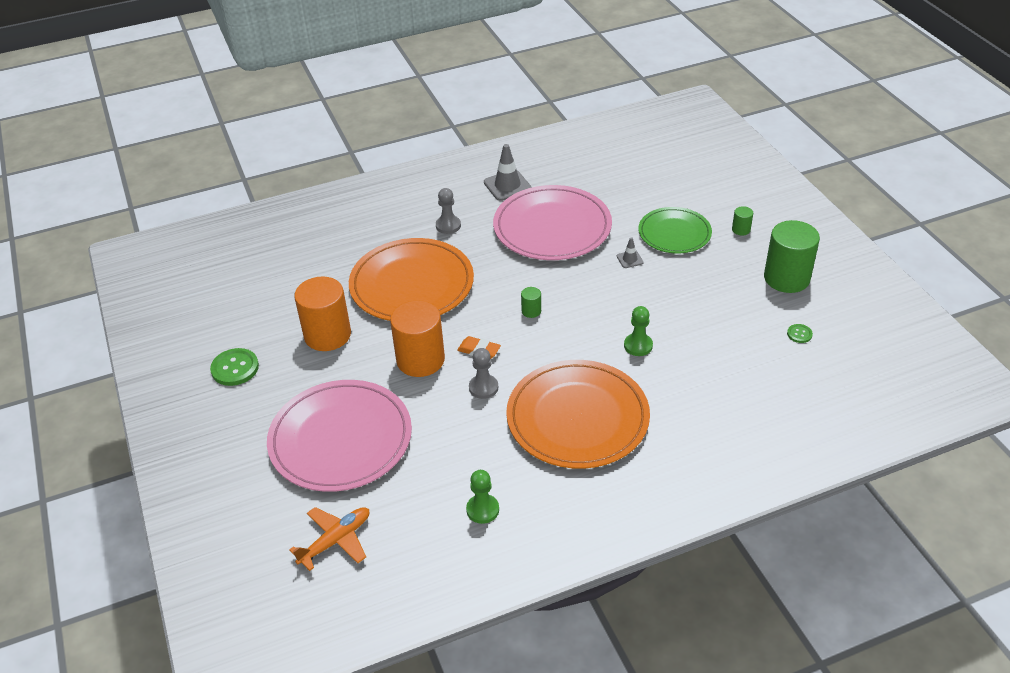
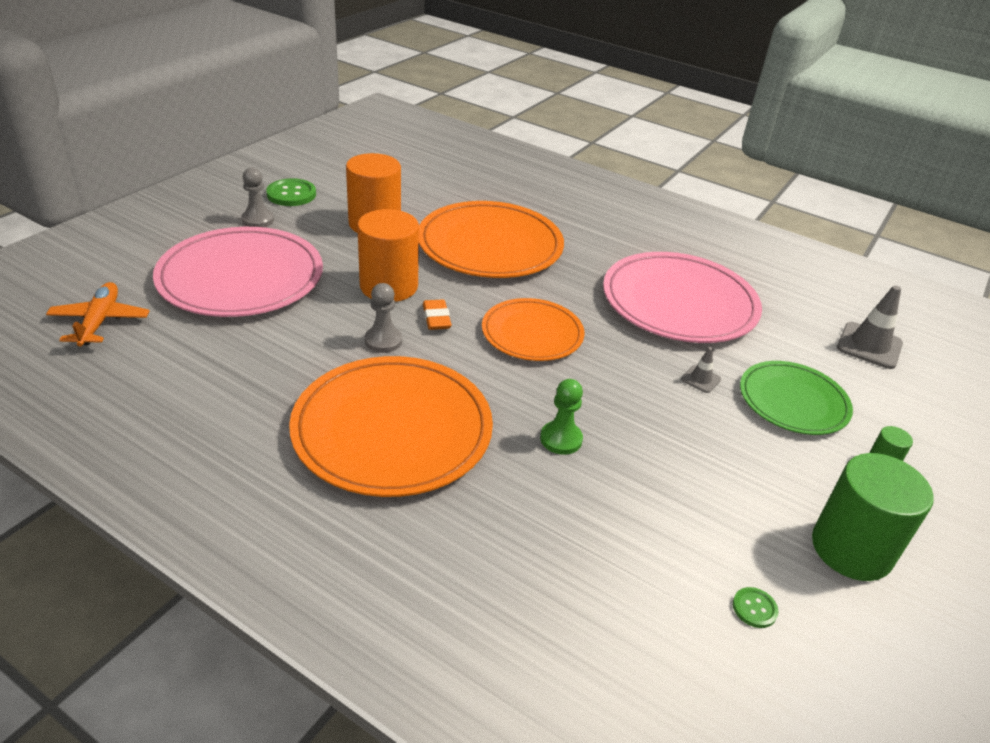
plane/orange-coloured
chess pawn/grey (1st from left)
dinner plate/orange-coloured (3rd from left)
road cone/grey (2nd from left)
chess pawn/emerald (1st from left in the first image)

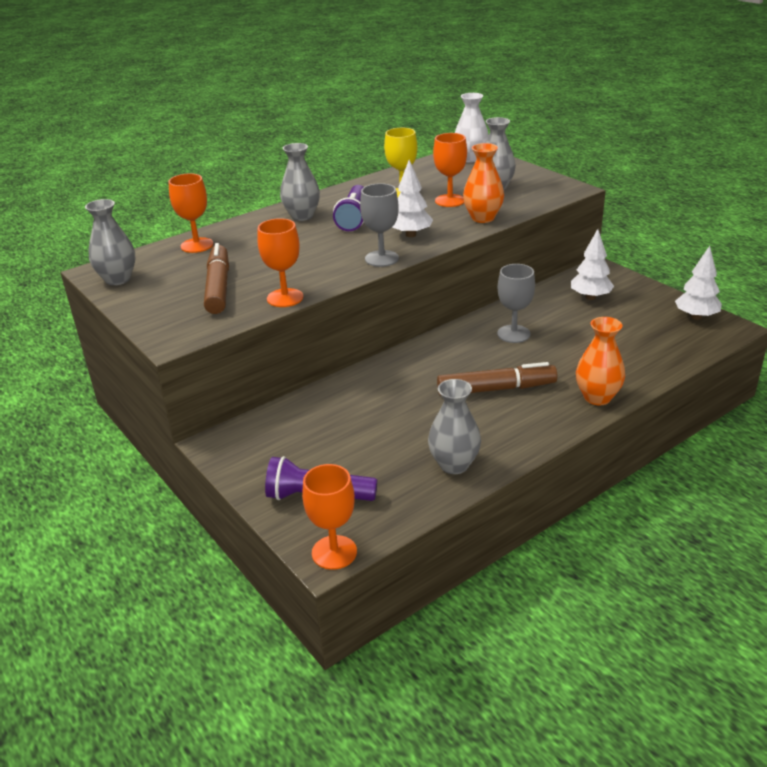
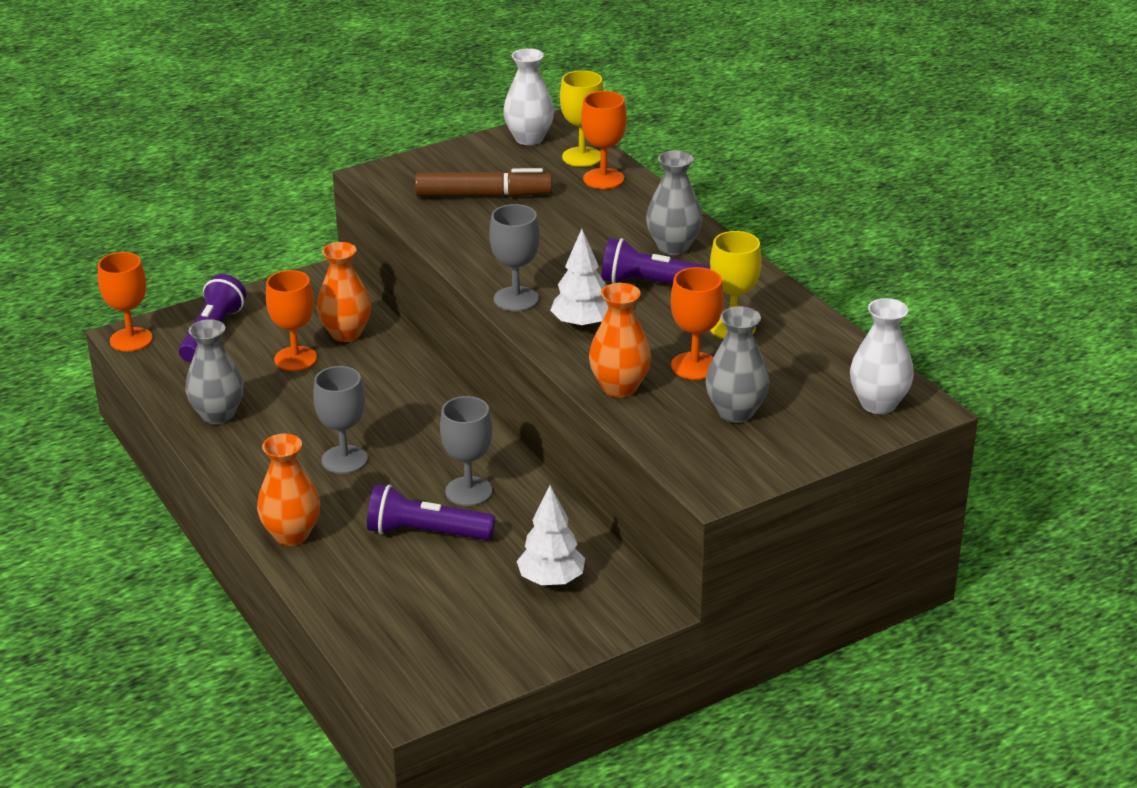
chalice/orange-coloured (2nd from left)
chalice/grey (1st from left)
tall vase/orange-coloured (2nd from left)
pocket torch/purple (2nd from left)
tall vase/white (1st from left)
chalice/yellow (1st from left)
fir tree/white (3rd from left in the first image)

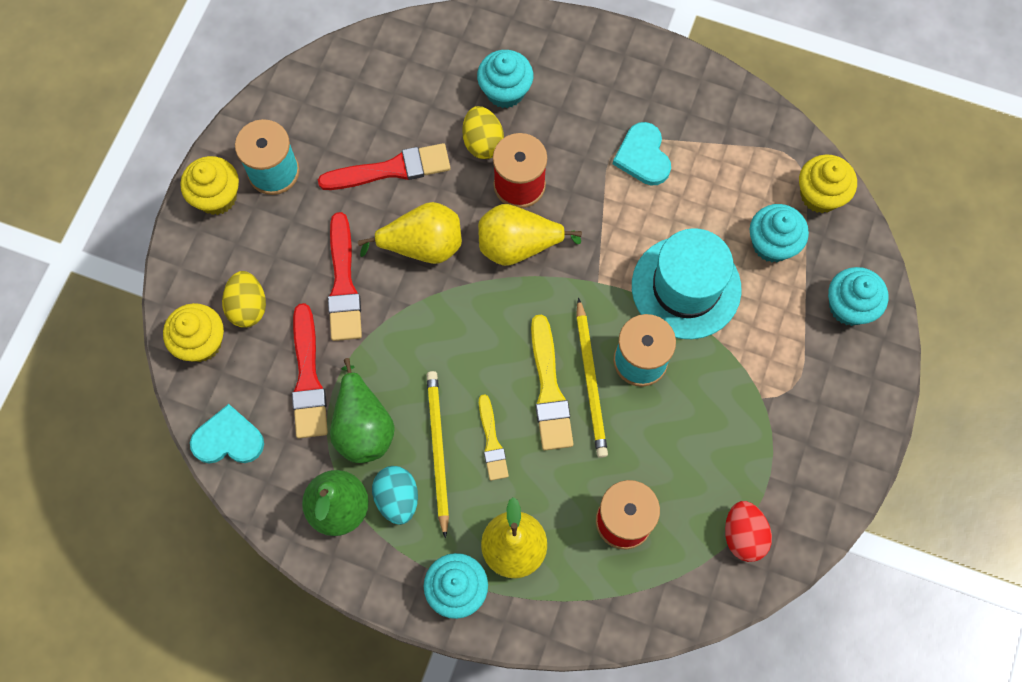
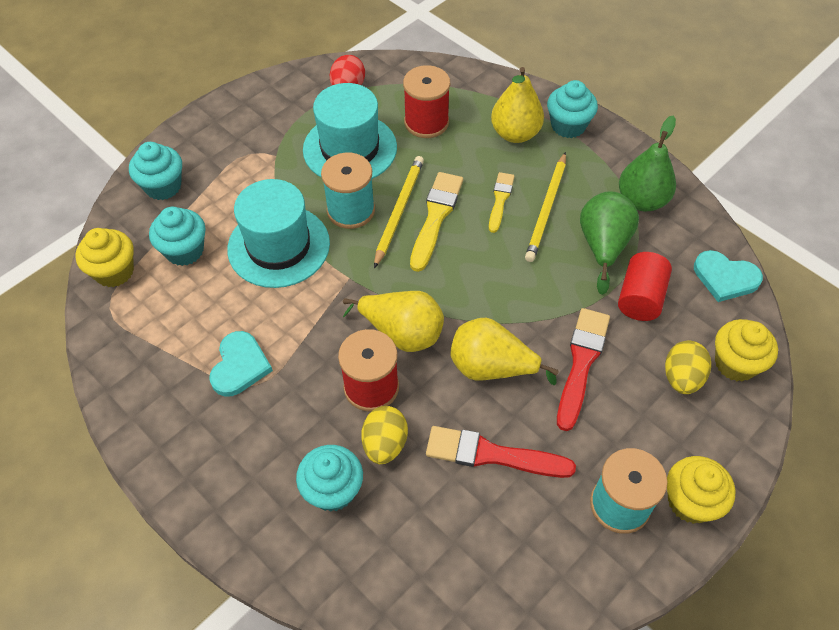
tall hat/aqua (2nd from left)
solid cylinder/crimson
toy egg/aqua

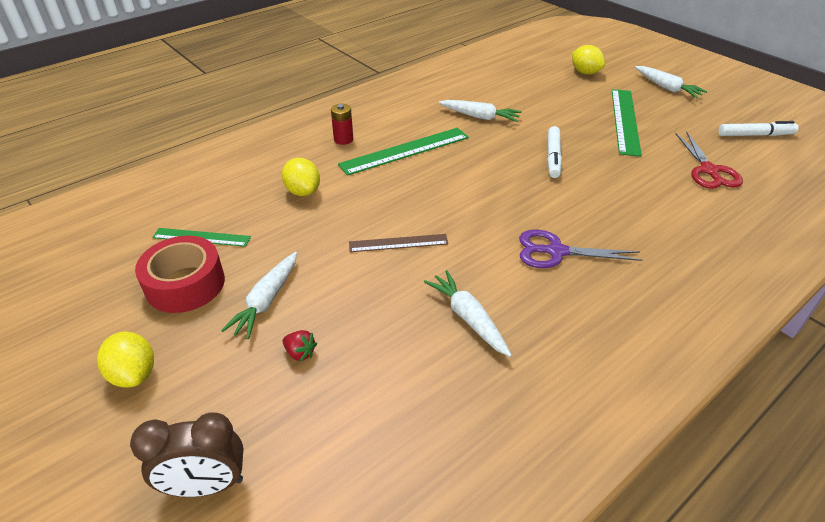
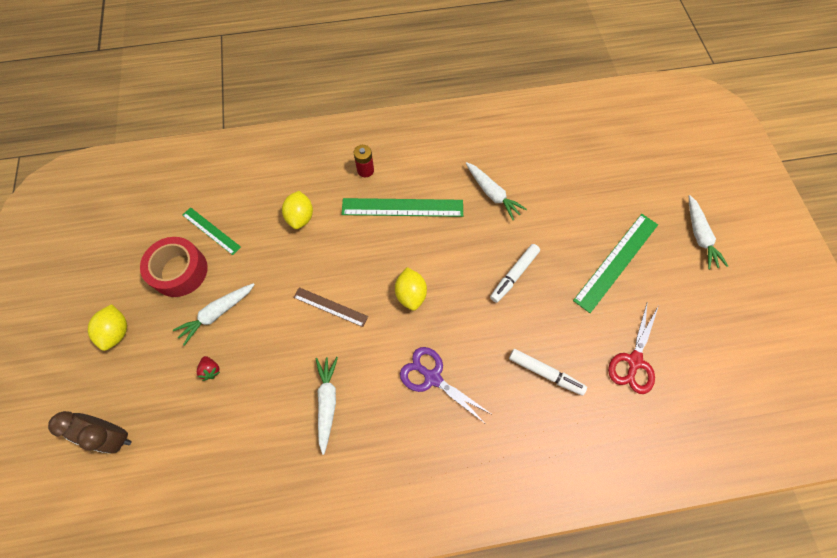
lemon/yellow (3rd from left)
felt pen/white (2nd from left)

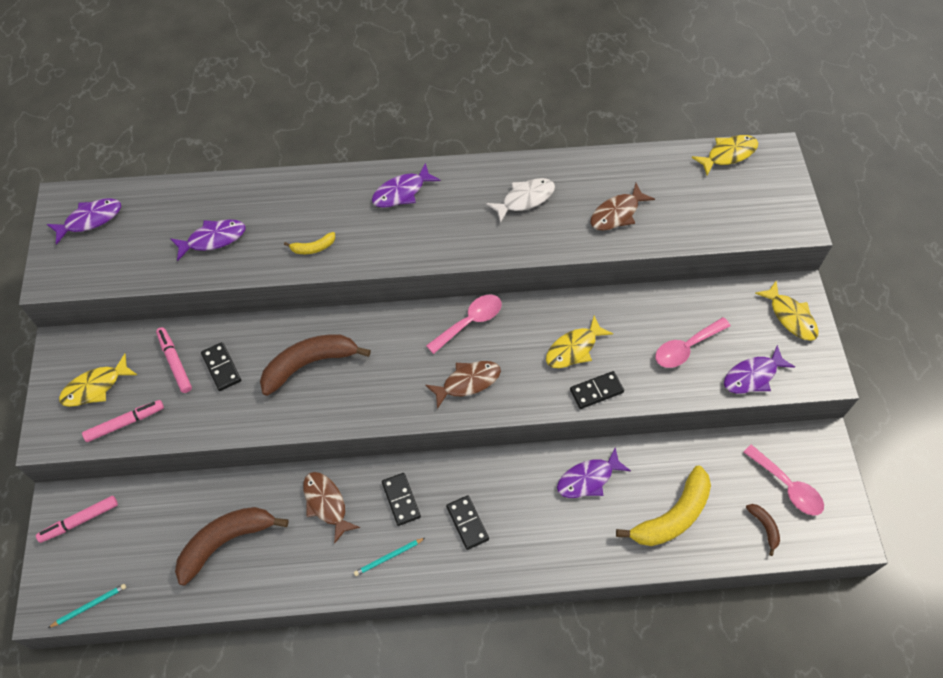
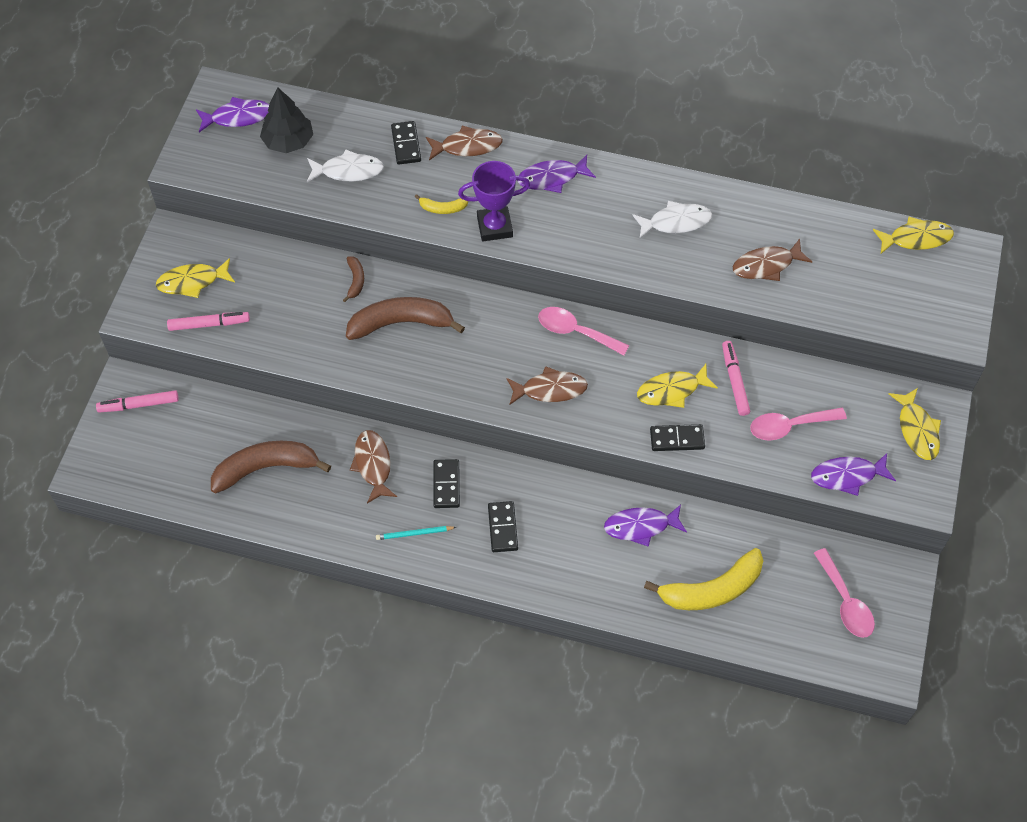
fir tree/black
fish/white (1st from left)
banana fruit/brown (2nd from left)
domino piece/black (1st from left)
fish/brown (2nd from left)
prize cup/purple
tablespoon/rosy (1st from left)
felt pen/rosy (3rd from left)
pencil/aqua (1st from left in the first image)

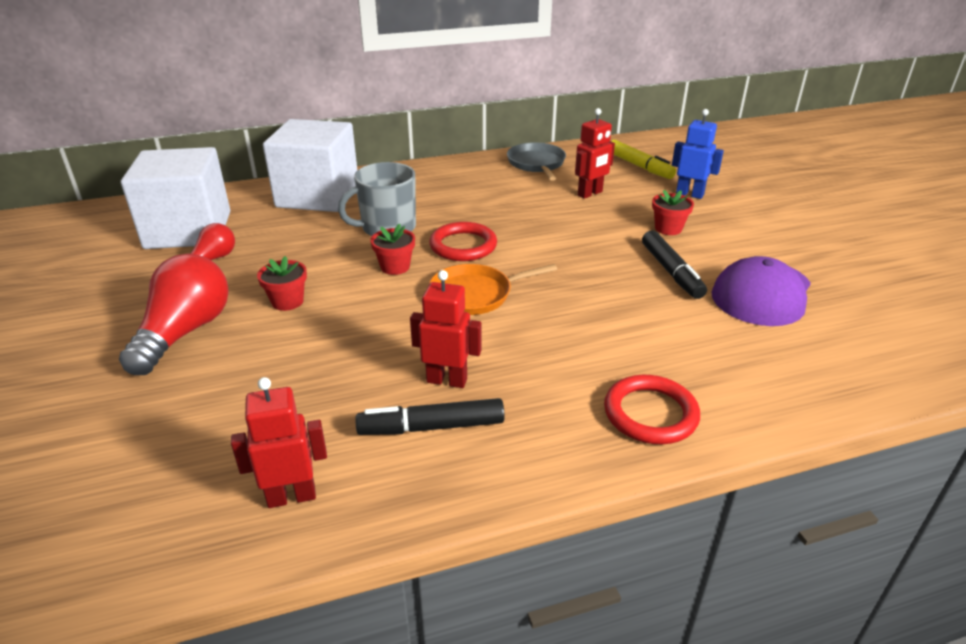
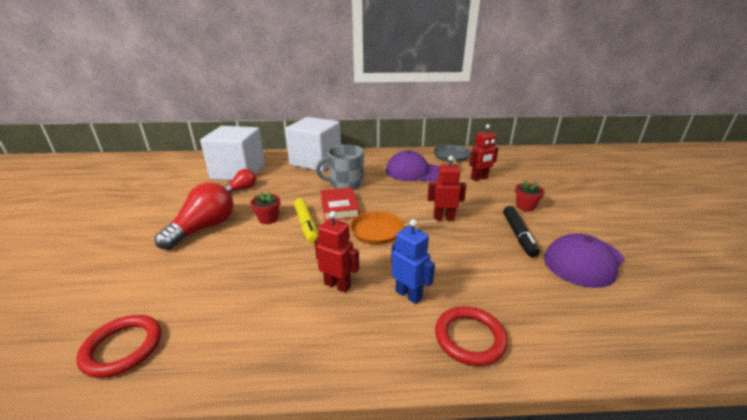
ring/crimson (1st from left)
felt pen/yellow
book/crimson
baseball cap/purple (1st from left)
robot figure/royal blue
robot figure/crimson (2nd from left)
felt pen/black (1st from left in the first image)

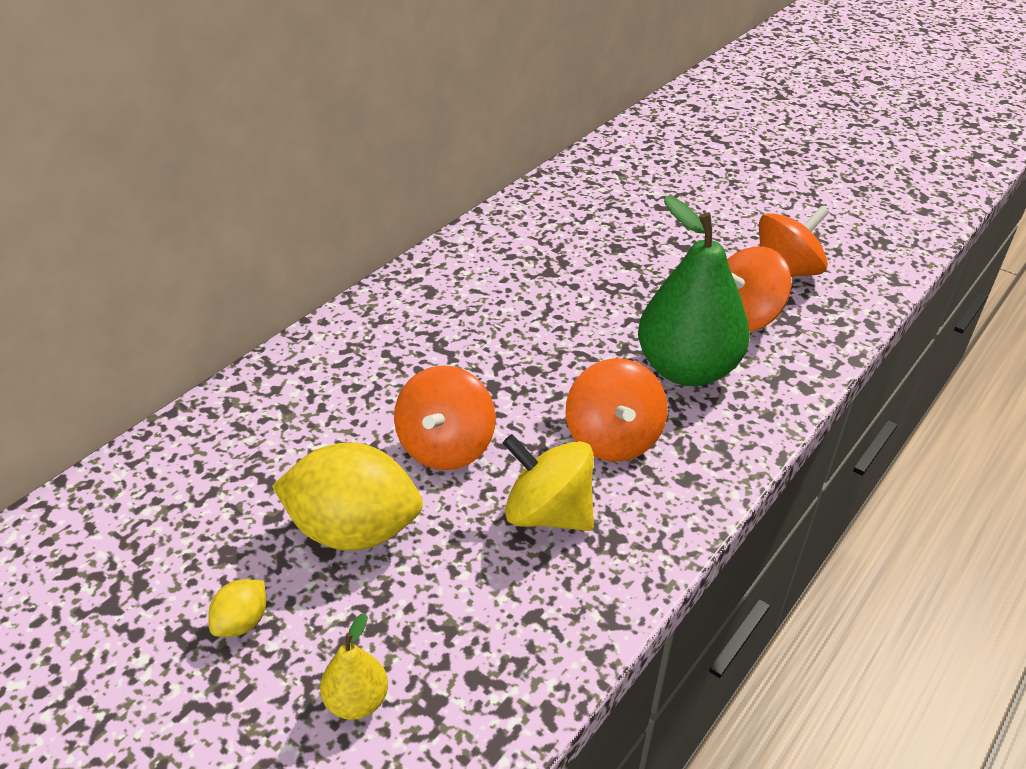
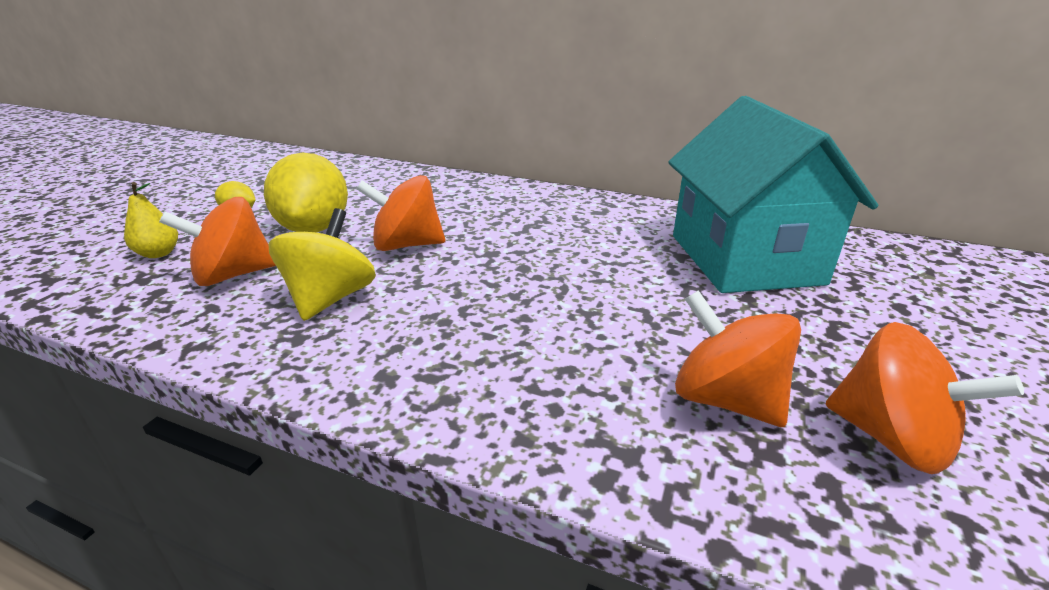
toy top/orange-coloured (1st from left)
toy house/aqua
pear/emerald

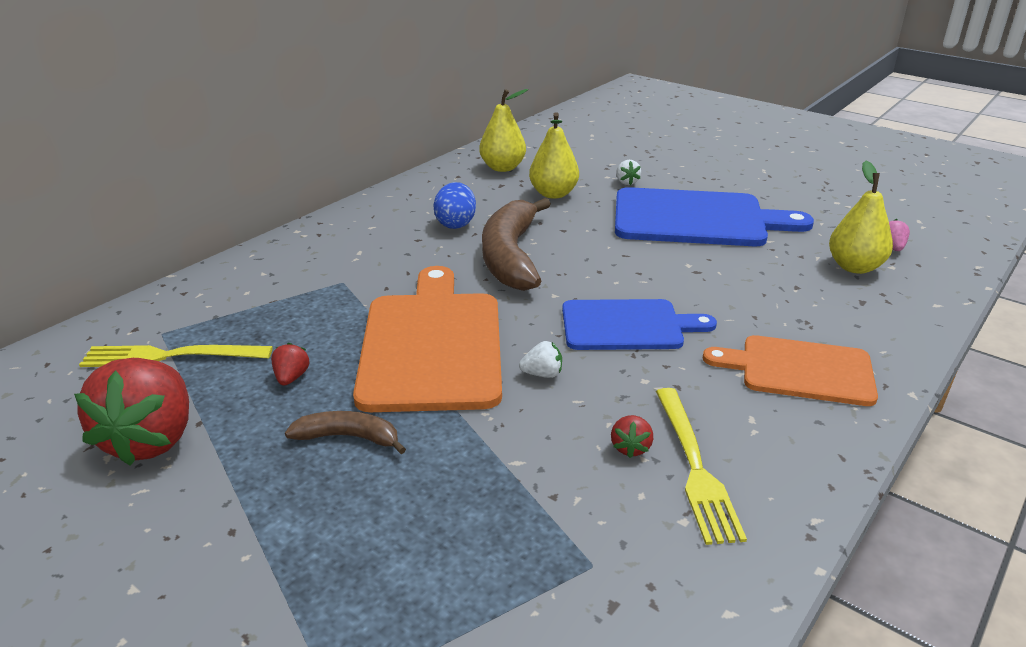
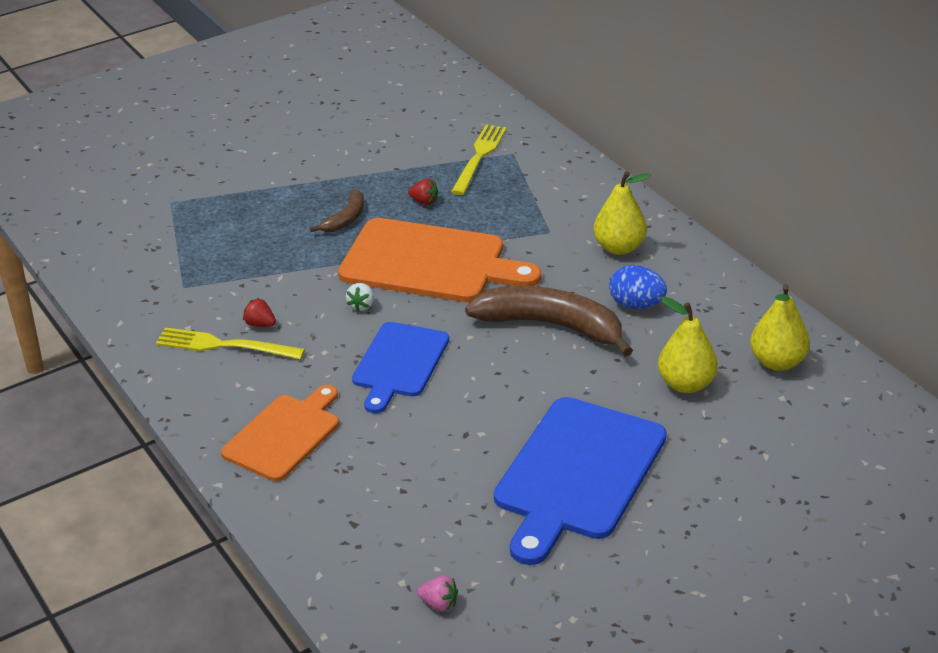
pear/yellow (1st from left)
strawberry/crimson (1st from left in the first image)
strawberry/white (2nd from left in the first image)

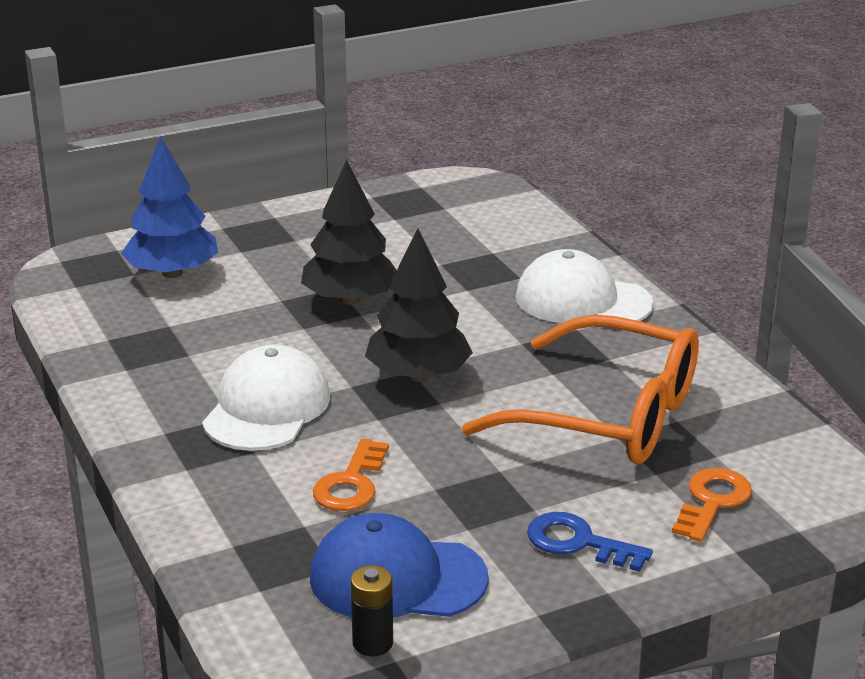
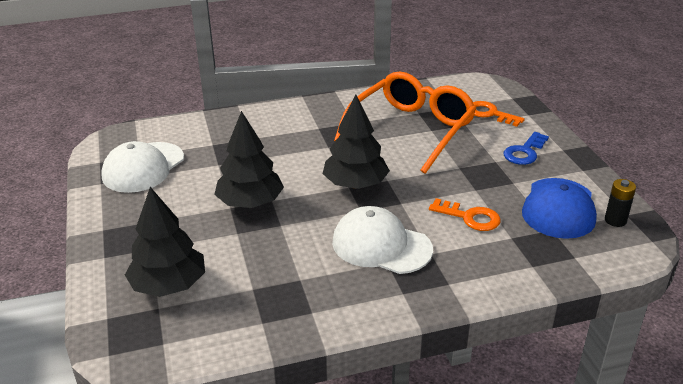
baseball cap/white (1st from left)
fir tree/black (1st from left)

